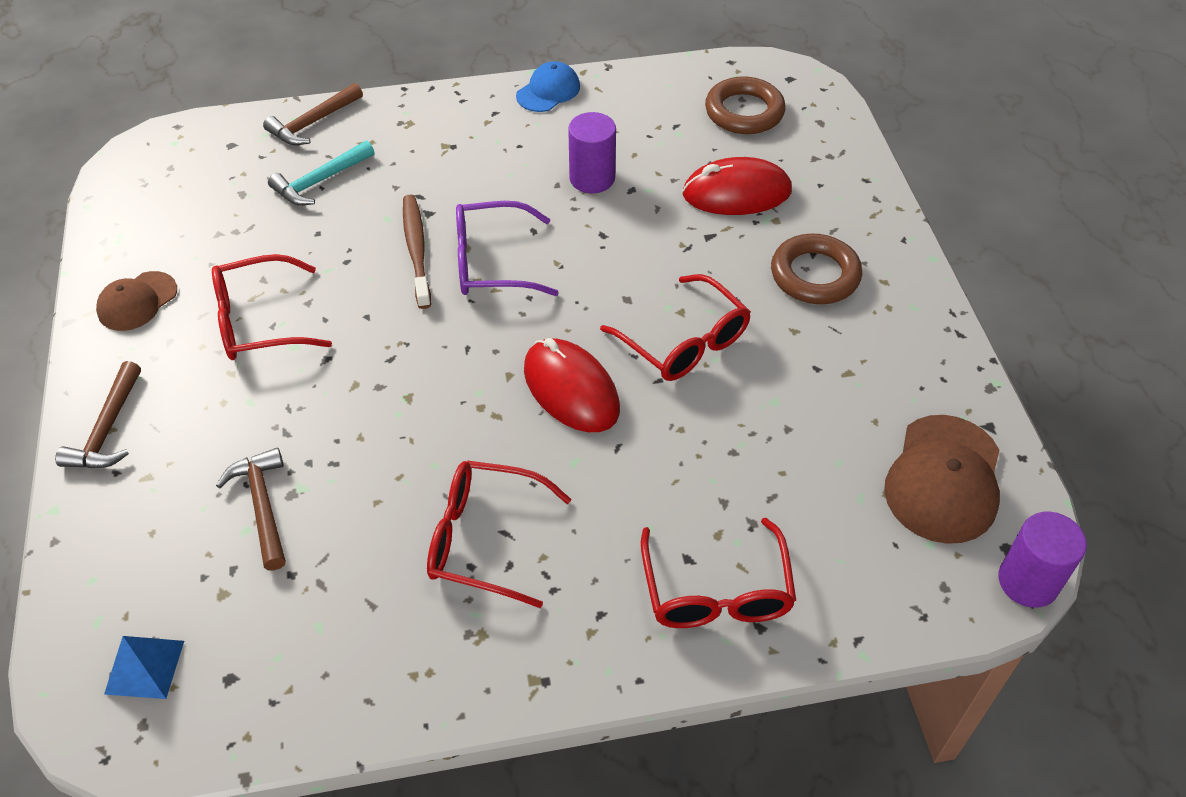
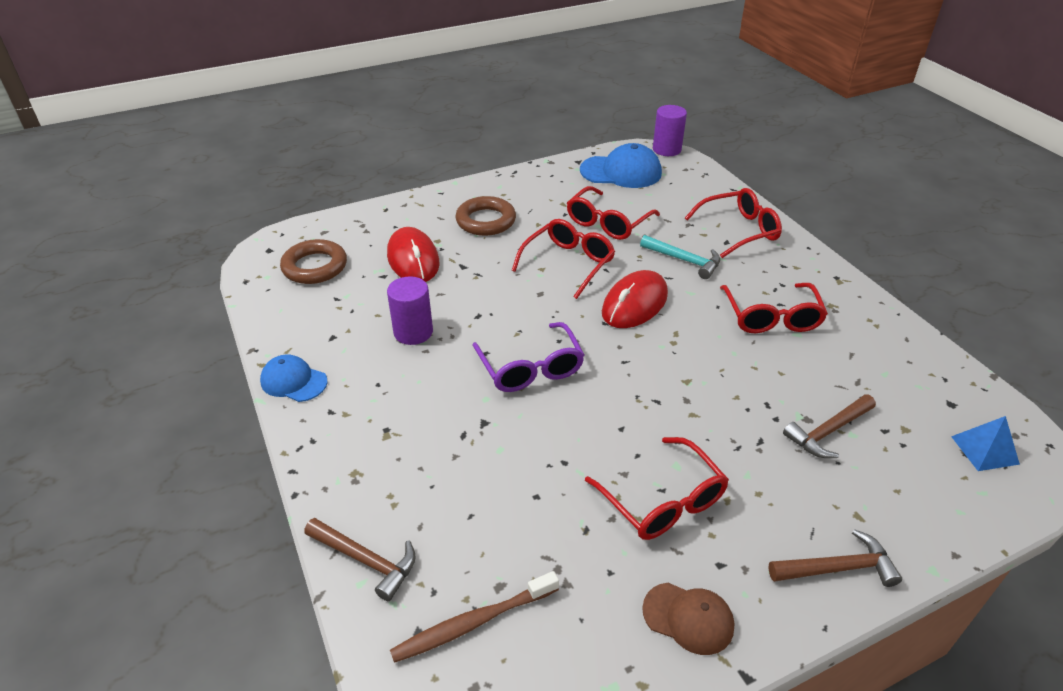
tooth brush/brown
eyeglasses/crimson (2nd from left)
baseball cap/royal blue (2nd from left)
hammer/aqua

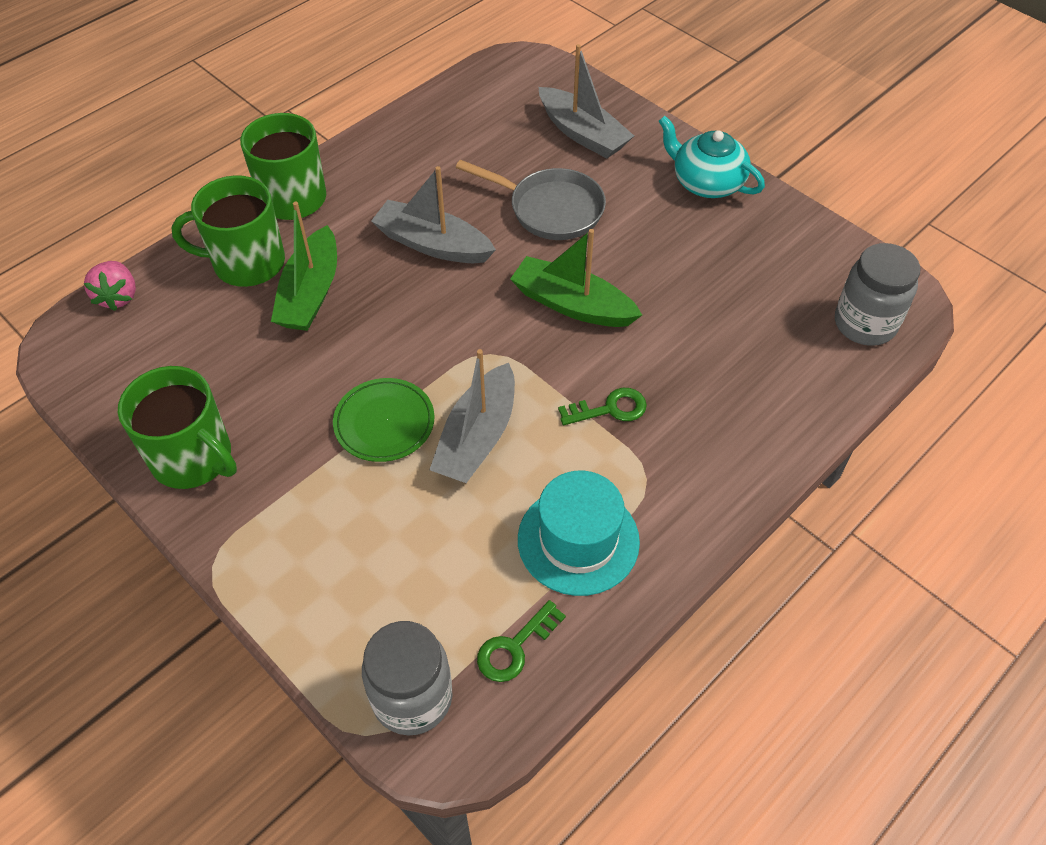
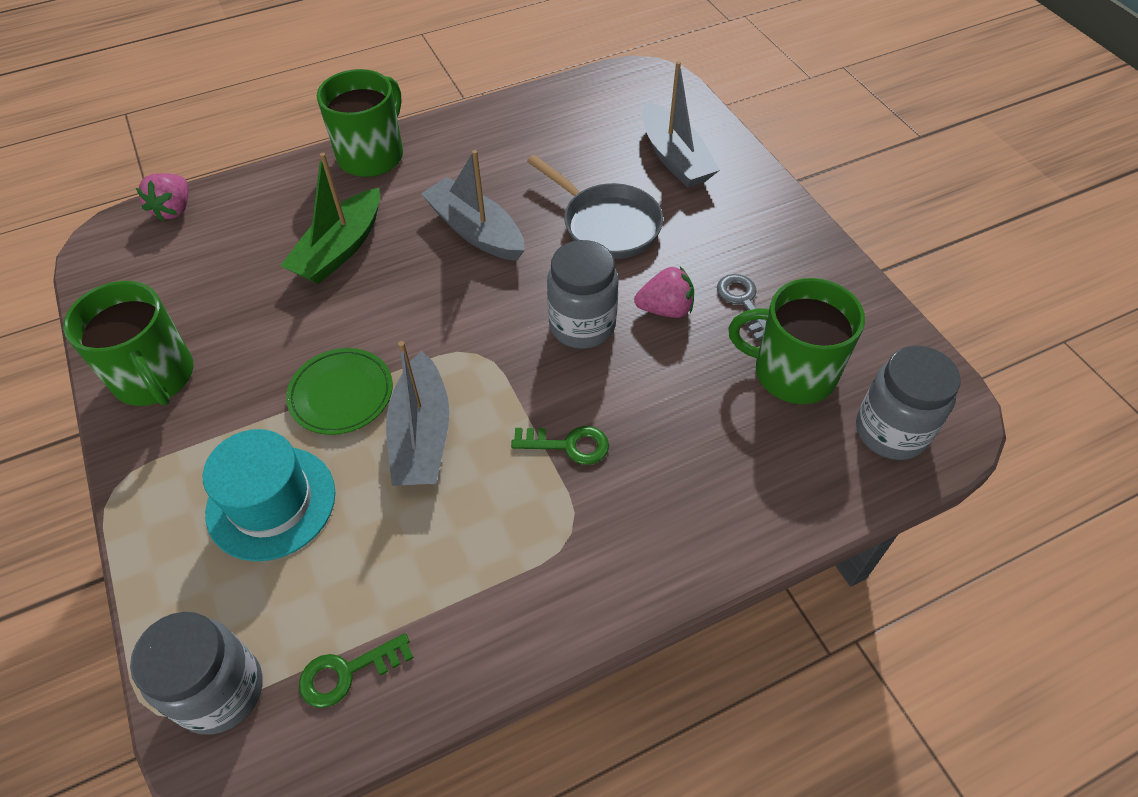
tall hat/aqua
sailboat/grey (1st from left)
jam jar/grey (2nd from left)
strawberry/rosy (2nd from left)
door key/grey
mug/emerald (3rd from left)
tea pot/aqua

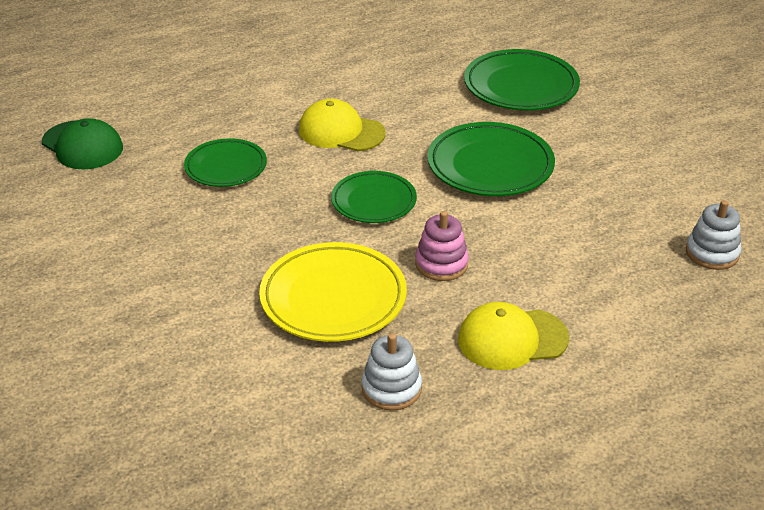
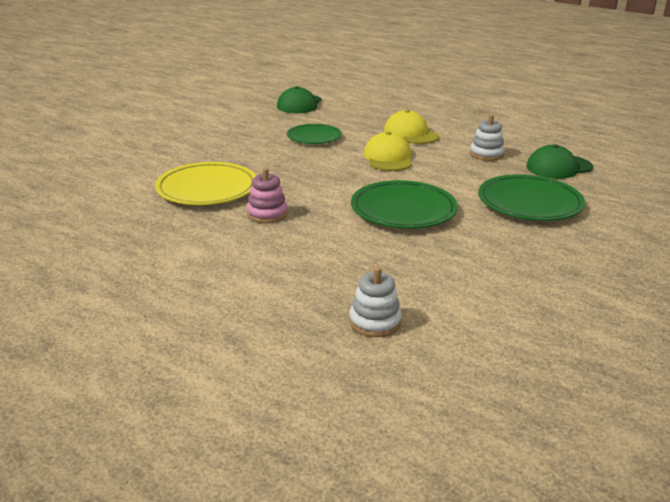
baseball cap/yellow (2nd from left)
stacking rings/white (2nd from left)
baseball cap/emerald (2nd from left)
dinner plate/emerald (2nd from left in the first image)

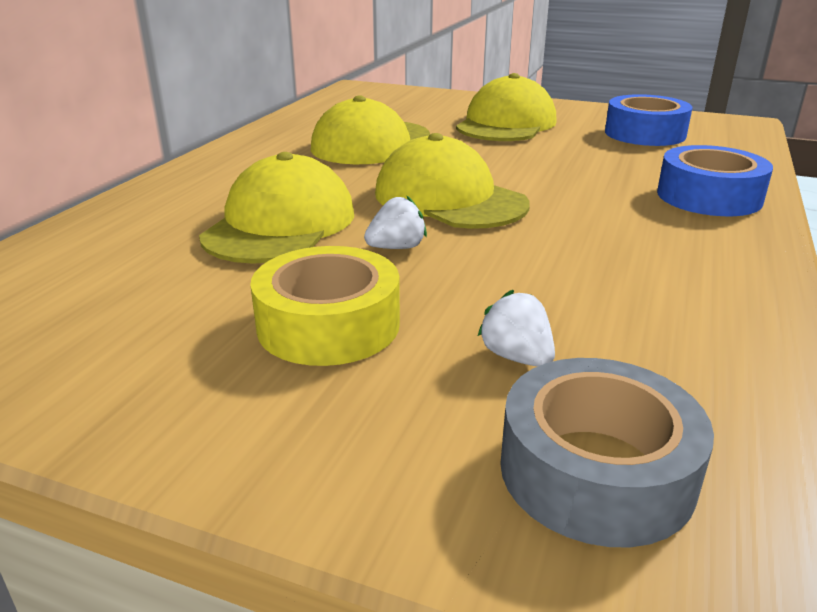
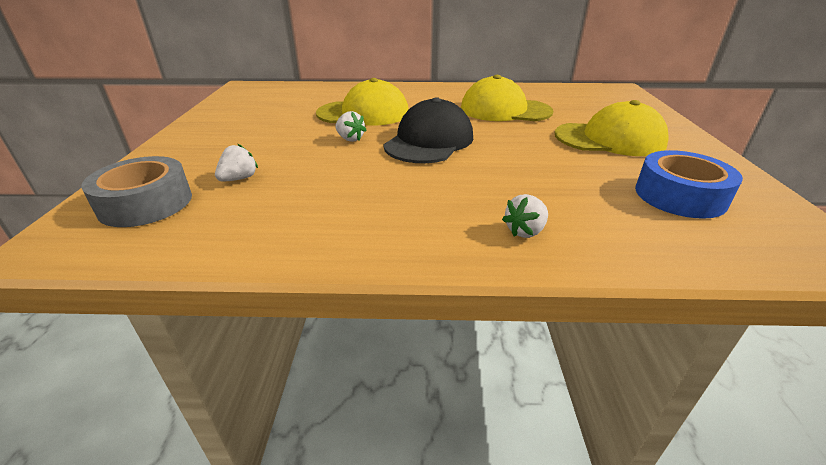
baseball cap/black
strawberry/white (3rd from left)
roll of tape/yellow

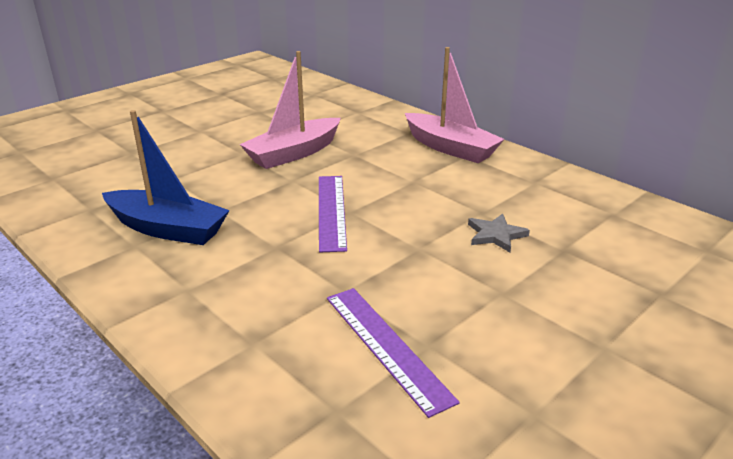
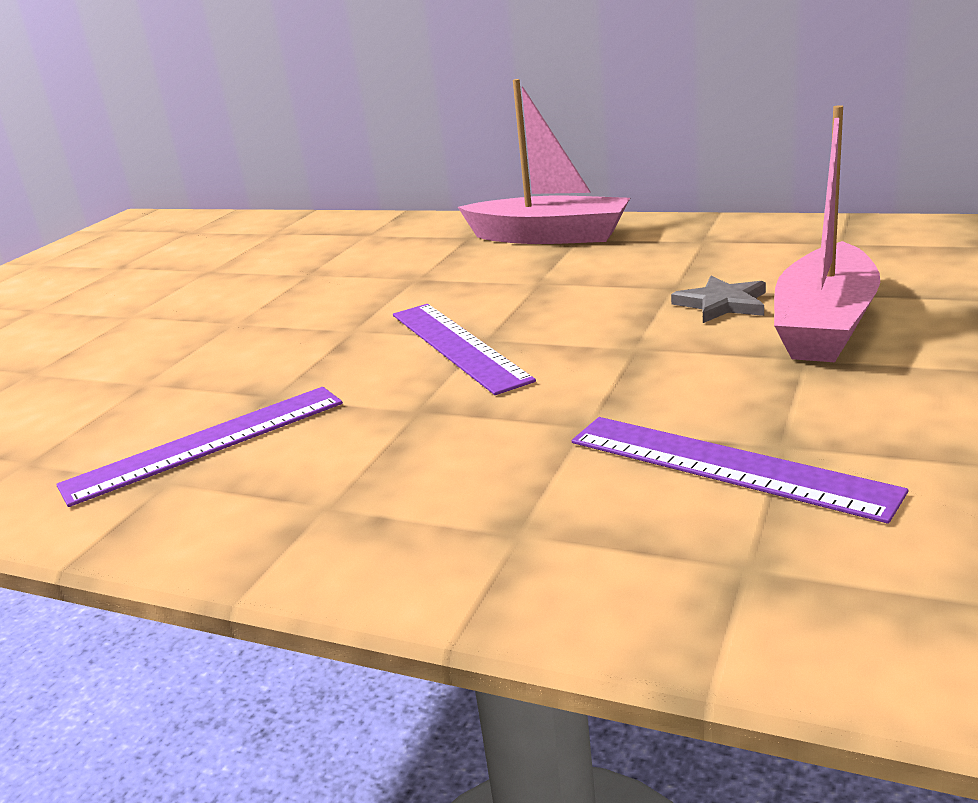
measuring stick/purple (1st from left)
sailboat/rosy (2nd from left)

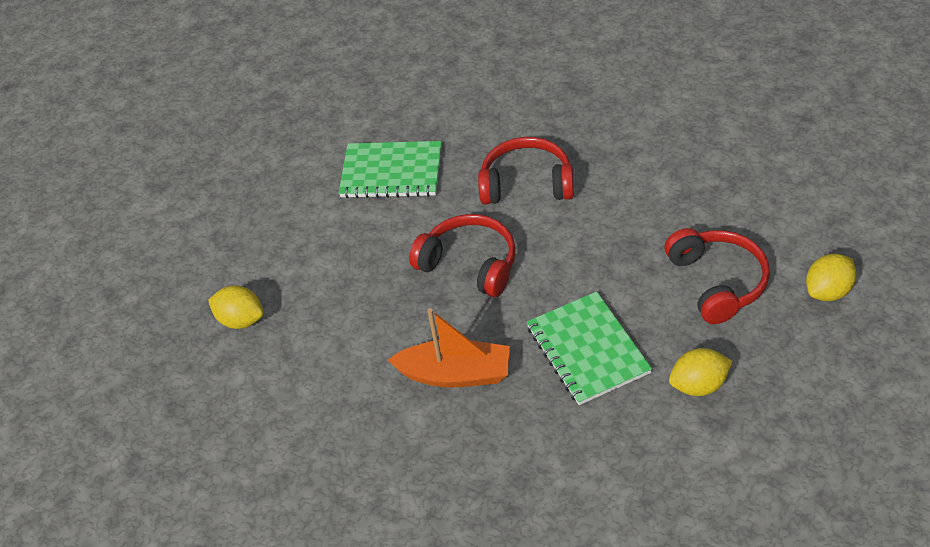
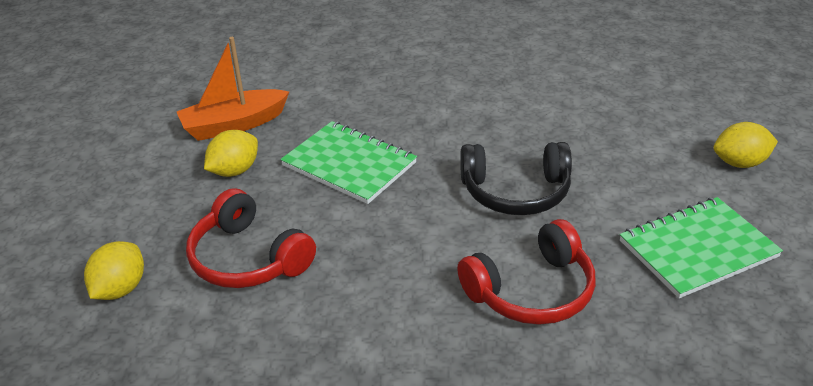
sailboat/orange-coloured
over-ear headphones/black
lemon/yellow (3rd from left)

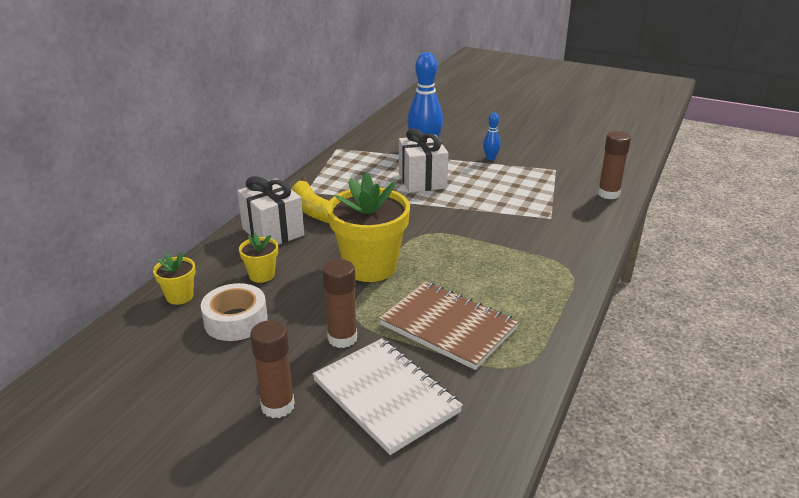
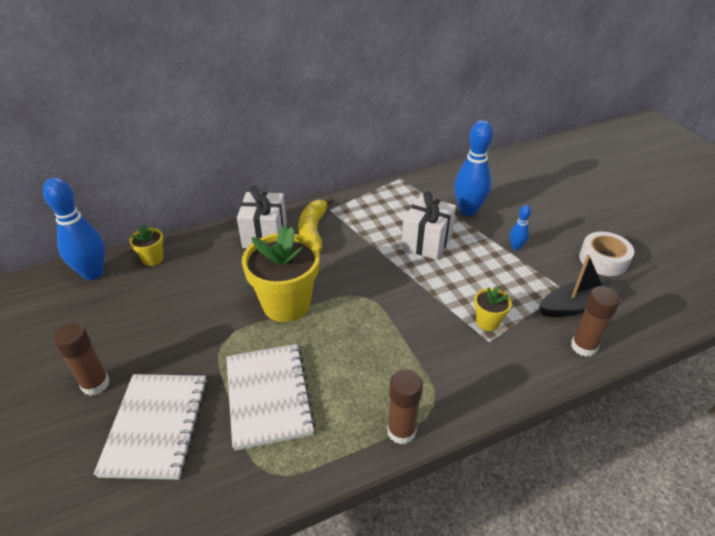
tenpin/royal blue (1st from left)
exercise book/white (2nd from left)
glue stick/brown (2nd from left)
flower pot/yellow (3rd from left)
sailboat/black
roll of tape/white

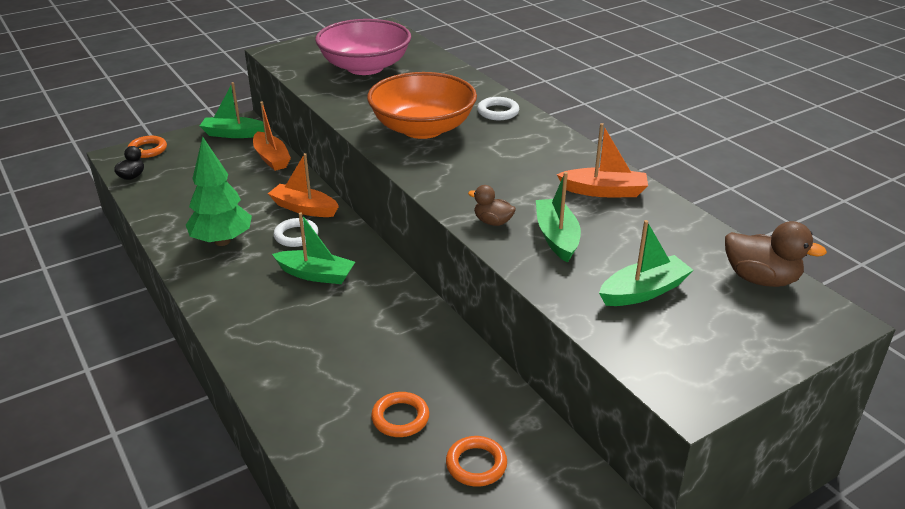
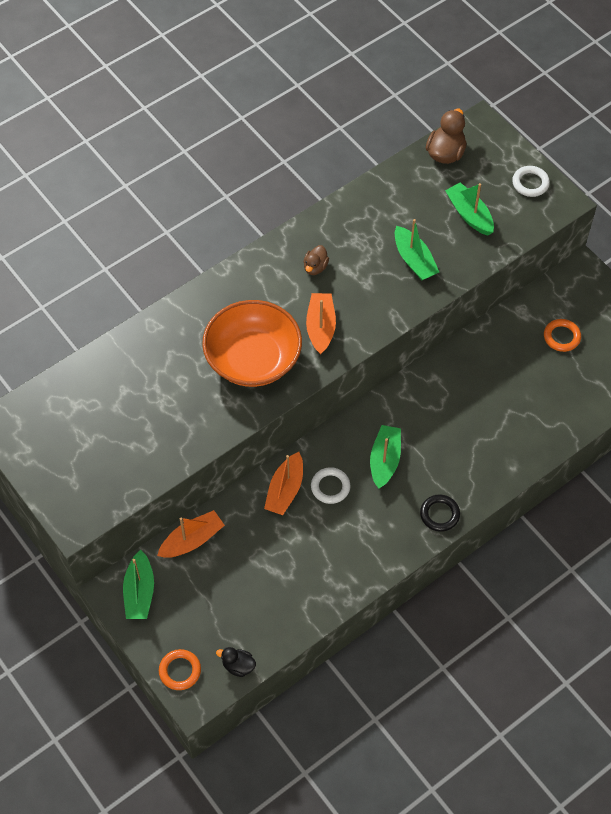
toy duck/brown (1st from left)
sailboat/orange-coloured (3rd from left)
sailboat/emerald (3rd from left)
ring/black
ring/white (2nd from left)
fir tree/emerald
bowl/rosy
ring/orange-coloured (2nd from left in the first image)

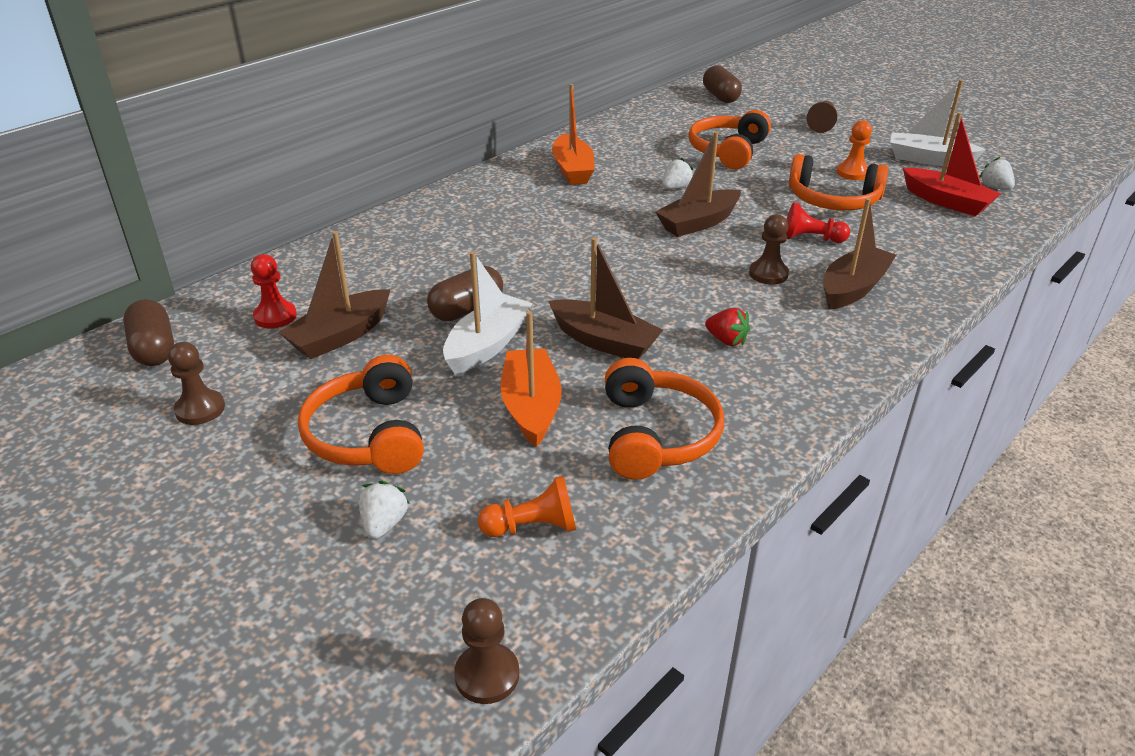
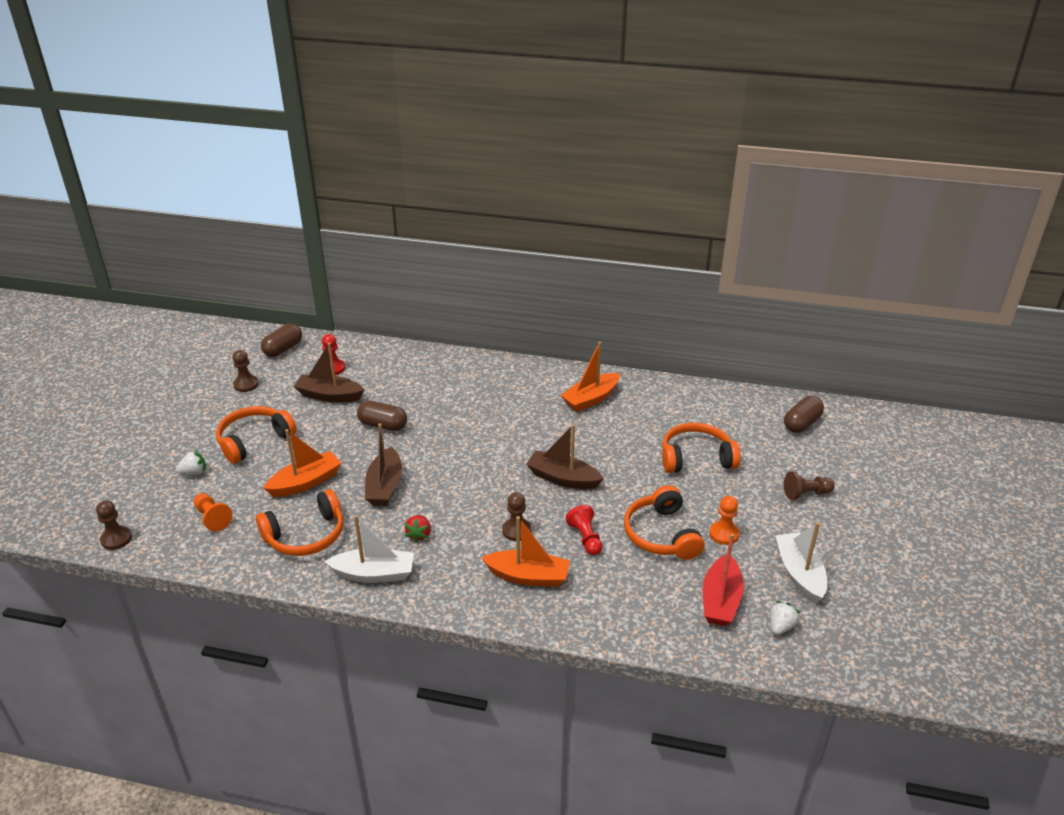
sailboat/white (1st from left)
sailboat/orange-coloured (2nd from left)
strawberry/white (2nd from left in the first image)

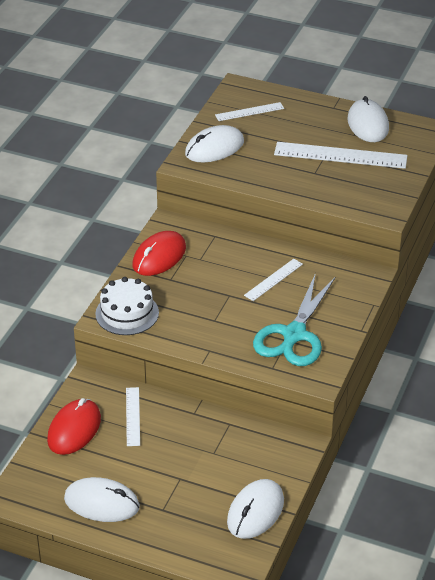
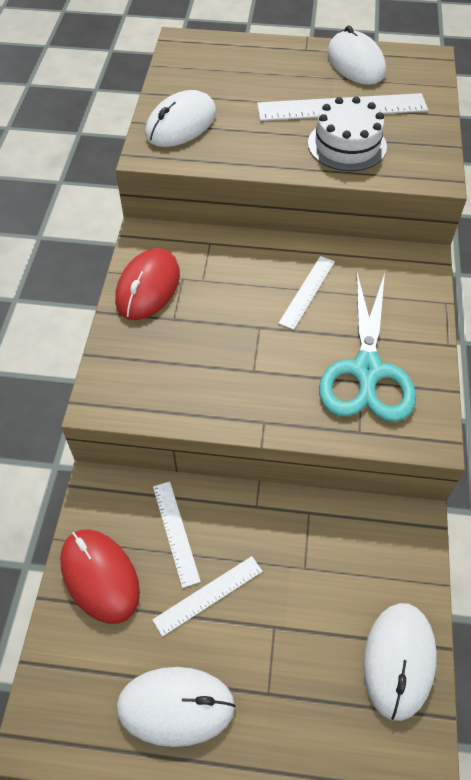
computer mouse/crimson (1st from left)
measuring stick/white (2nd from left)
gateau/white

